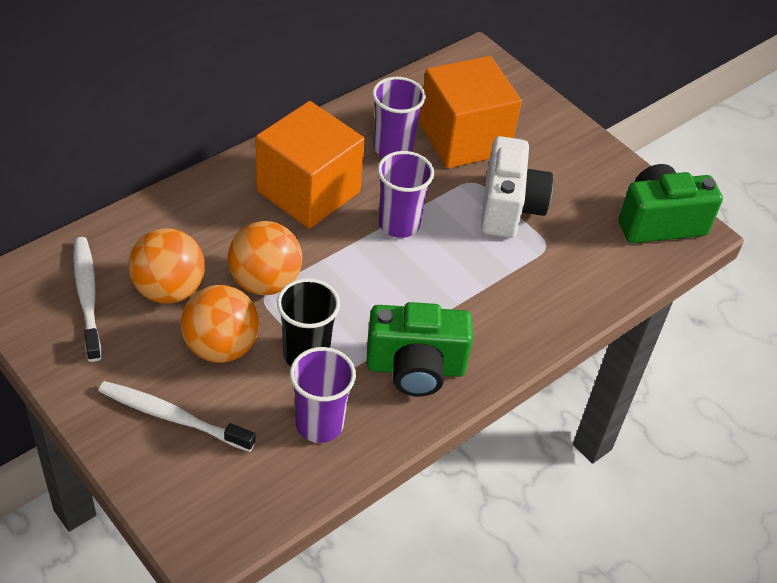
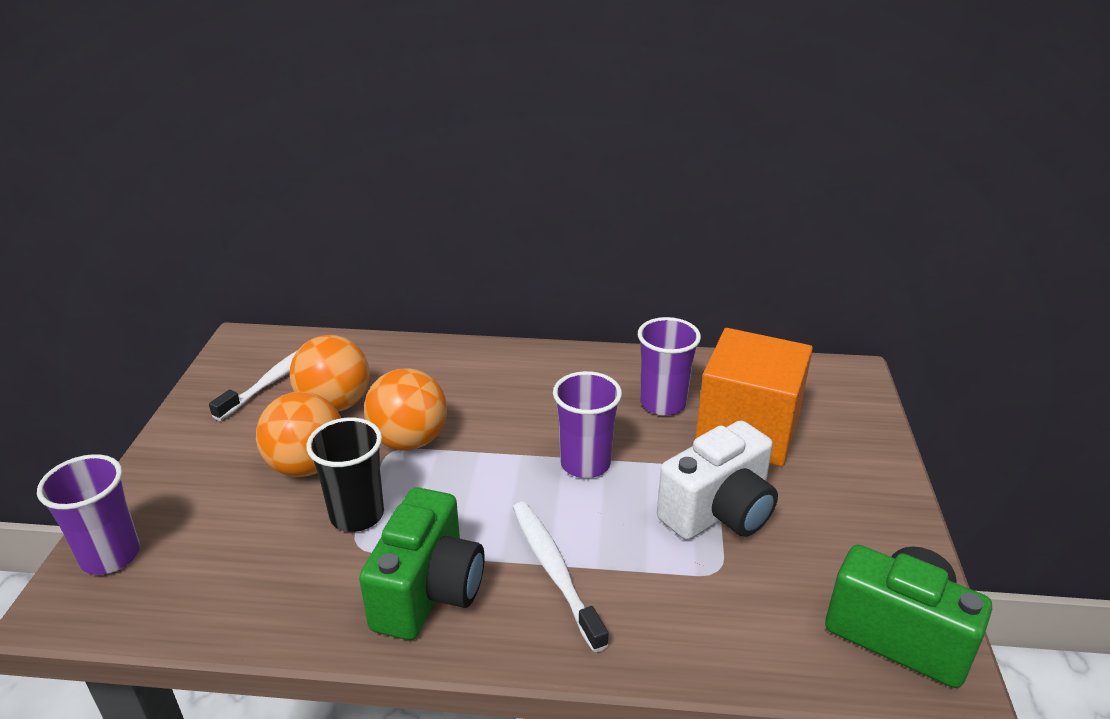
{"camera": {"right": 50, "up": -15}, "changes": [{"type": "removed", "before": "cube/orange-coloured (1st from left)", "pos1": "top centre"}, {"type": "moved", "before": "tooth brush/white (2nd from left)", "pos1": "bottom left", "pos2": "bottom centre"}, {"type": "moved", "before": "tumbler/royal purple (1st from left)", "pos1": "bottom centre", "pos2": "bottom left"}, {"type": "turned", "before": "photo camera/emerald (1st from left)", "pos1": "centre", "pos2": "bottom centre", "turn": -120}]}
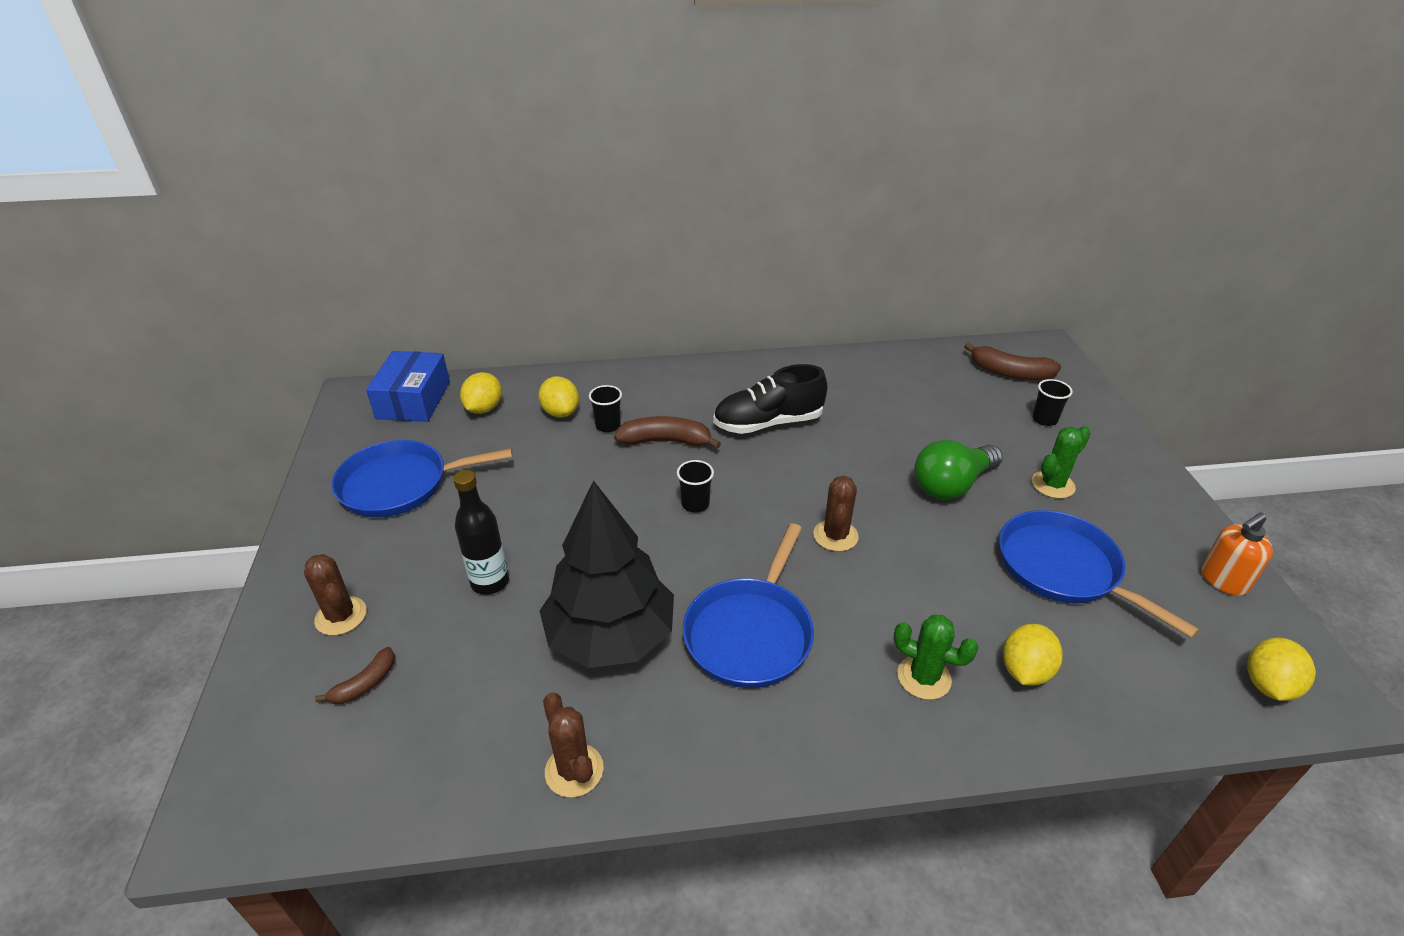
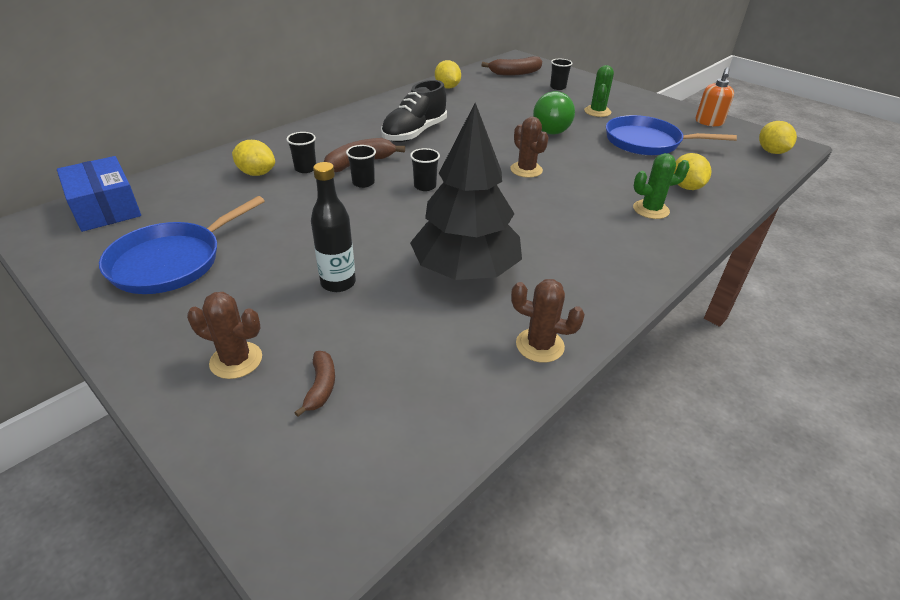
{"camera": {"right": -40, "up": 0}, "changes": [{"type": "removed", "before": "frying pan/cobalt (2nd from left)", "pos1": "centre"}, {"type": "added", "after": "tumbler/jet-black (2nd from left)", "pos2": "top centre"}, {"type": "moved", "before": "citrus fruit/bright yellow (1st from left in the first image)", "after": "citrus fruit/bright yellow (2nd from left)", "pos1": "centre", "pos2": "top centre"}]}
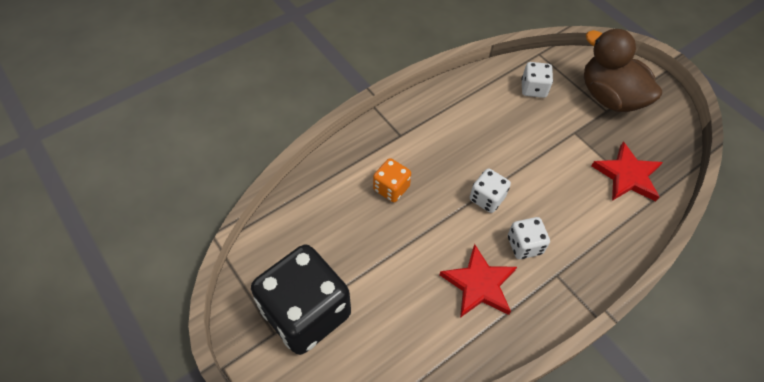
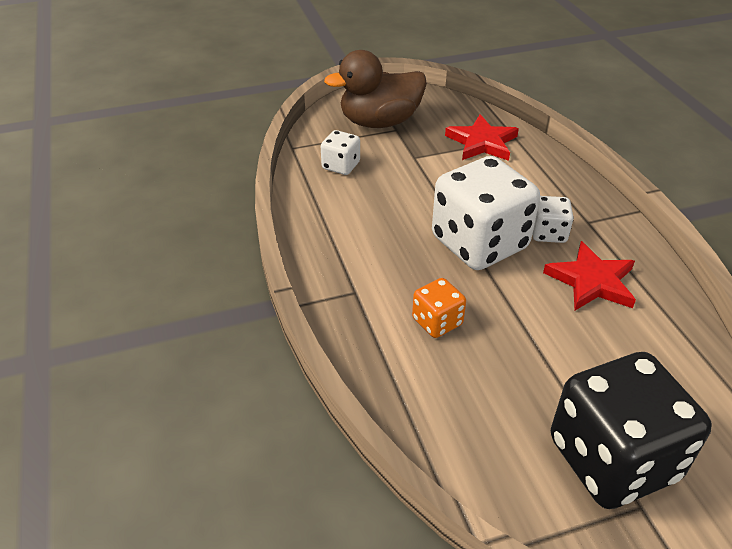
{"camera": {"right": -70, "up": -15}, "changes": [{"type": "resized", "before": "dice/white (1st from left in the first image)", "pos1": "centre", "pos2": "centre", "scale": 2.14}]}
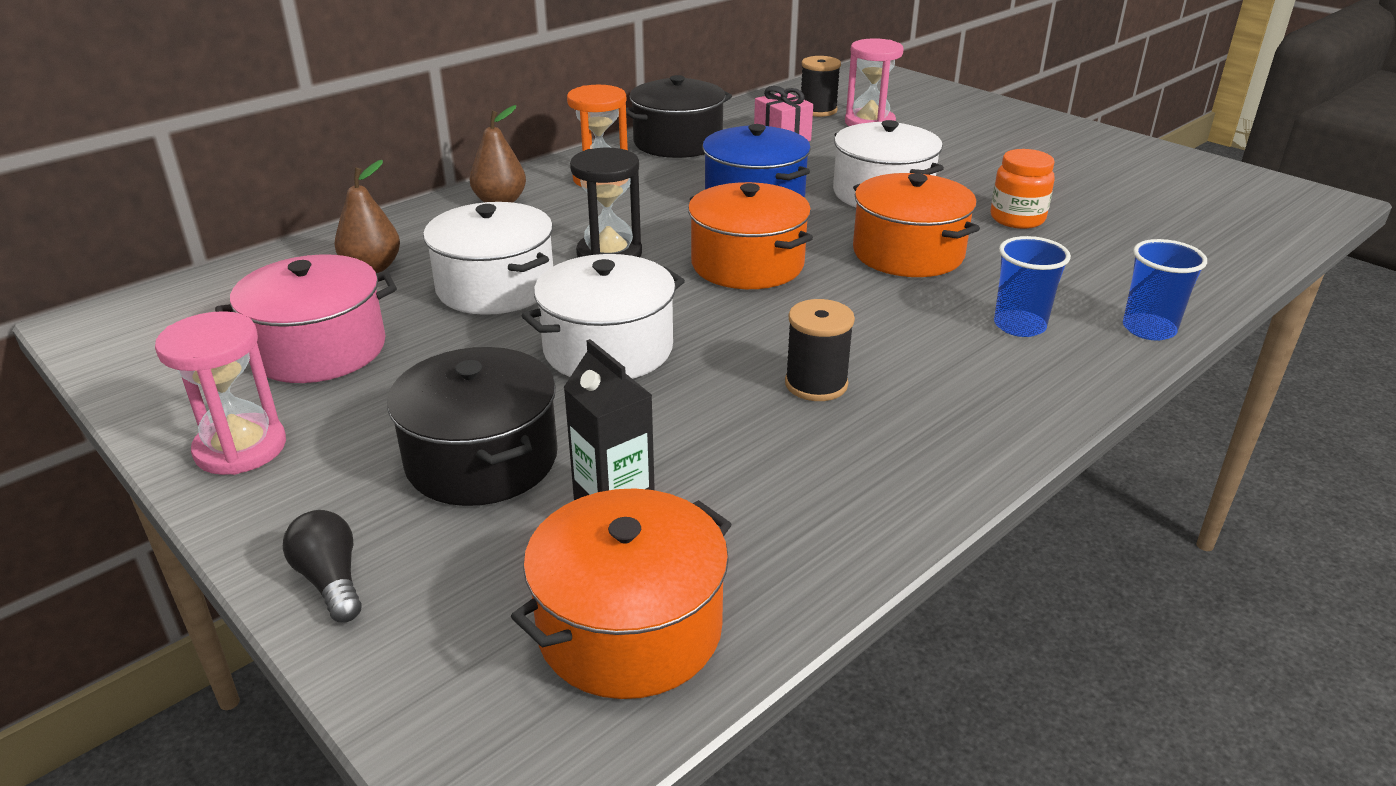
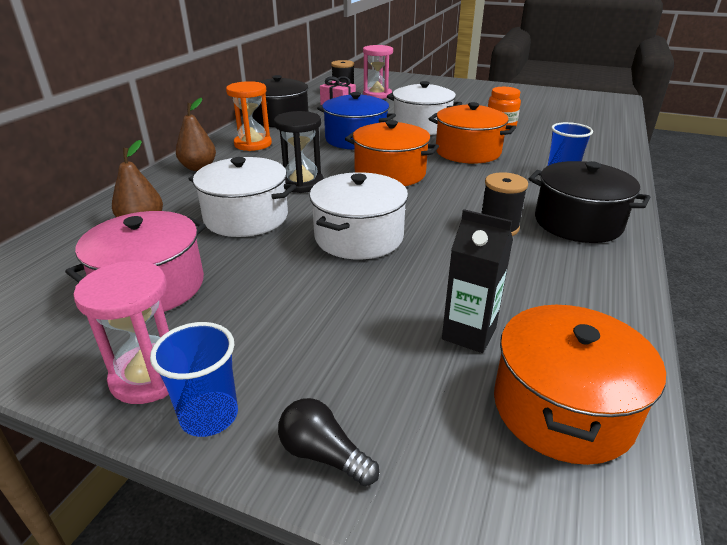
{"camera": {"right": -25, "up": 0}, "changes": [{"type": "moved", "before": "stockpot/jet-black (1st from left in the first image)", "after": "stockpot/jet-black (2nd from left)", "pos1": "centre", "pos2": "middle right"}, {"type": "moved", "before": "tumbler/cobalt (2nd from left in the first image)", "after": "tumbler/cobalt (1st from left)", "pos1": "middle right", "pos2": "bottom left"}]}
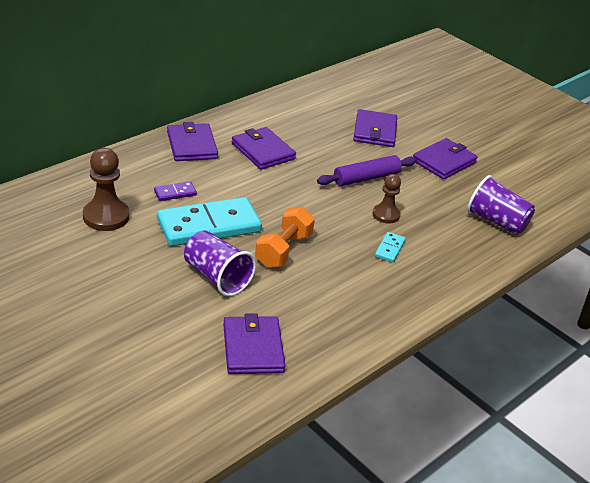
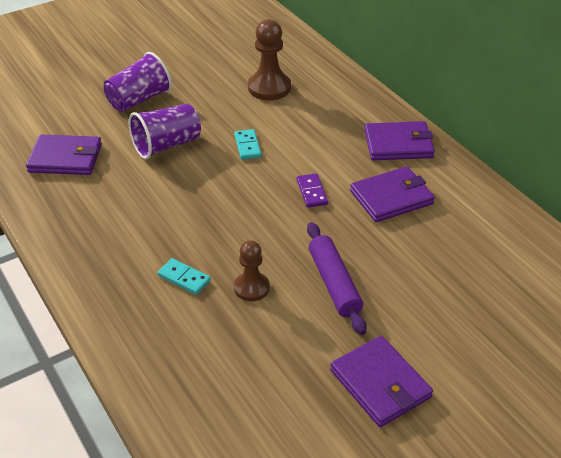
{"camera": {"right": 105, "up": 5}, "changes": [{"type": "removed", "before": "dumbbell/orange-coloured", "pos1": "centre"}, {"type": "removed", "before": "card wallet/royal purple (4th from left)", "pos1": "top centre"}, {"type": "moved", "before": "domino piece/royal purple", "pos1": "middle left", "pos2": "centre"}, {"type": "moved", "before": "tumbler/royal purple (2nd from left in the first image)", "after": "tumbler/royal purple (1st from left)", "pos1": "middle right", "pos2": "top left"}, {"type": "resized", "before": "domino piece/turquoise (1st from left in the first image)", "pos1": "centre", "pos2": "top centre", "scale": 0.42}]}
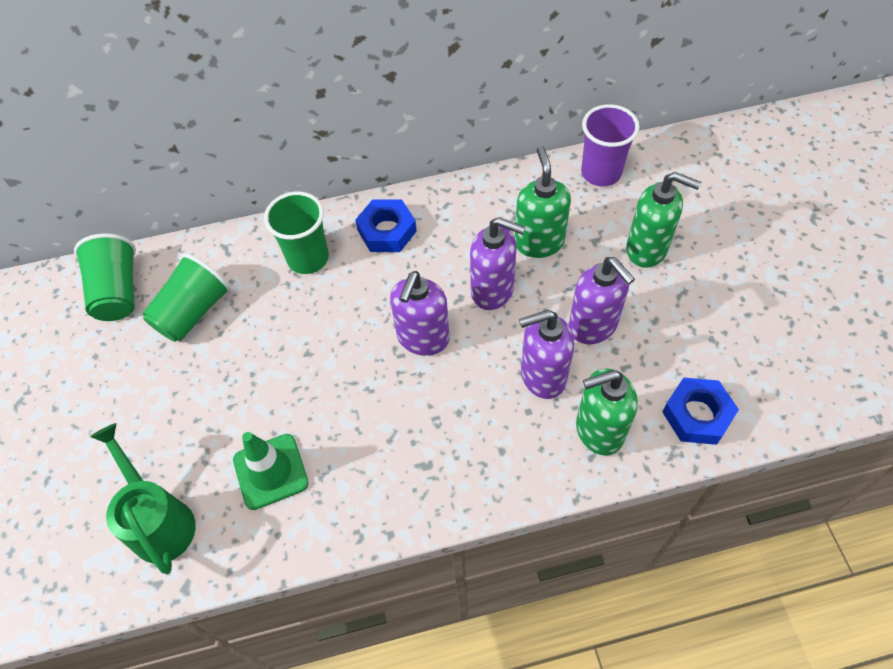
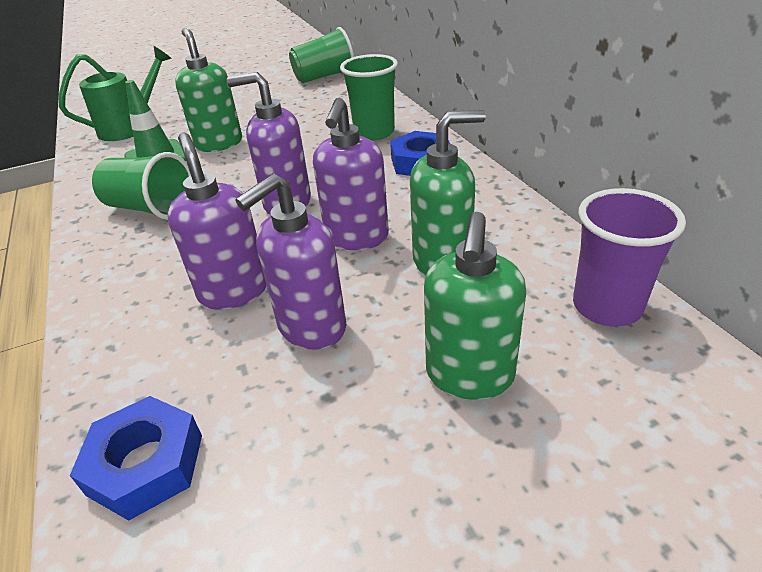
{"camera": {"right": 80, "up": -20}, "changes": [{"type": "moved", "before": "tumbler/emerald (2nd from left in the first image)", "after": "tumbler/emerald (1st from left)", "pos1": "middle left", "pos2": "top left"}, {"type": "moved", "before": "pump bottle/emerald (2nd from left in the first image)", "after": "pump bottle/emerald (1st from left)", "pos1": "middle right", "pos2": "top left"}]}
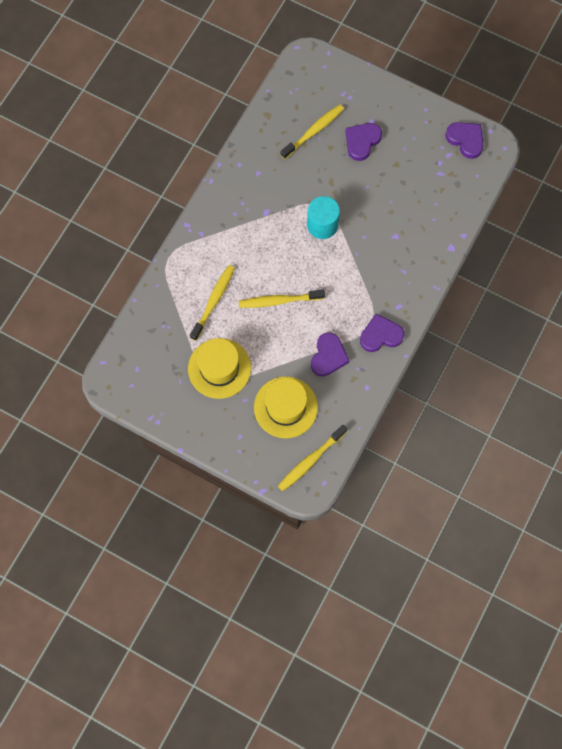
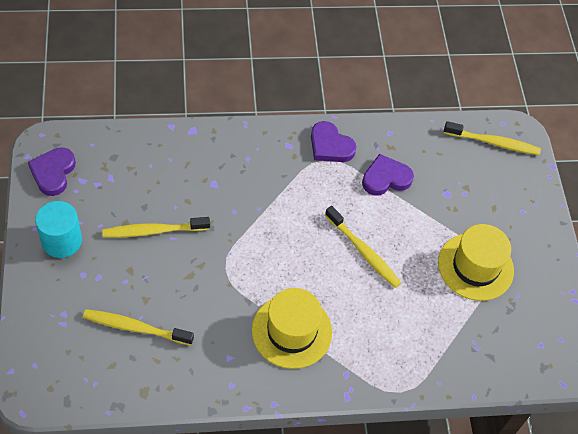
{"camera": {"right": -130, "up": -15}, "changes": [{"type": "removed", "before": "love heart/royal purple (2nd from left)", "pos1": "top centre"}, {"type": "moved", "before": "tooth brush/bright yellow (1st from left in the first image)", "after": "tooth brush/bright yellow (2nd from left)", "pos1": "centre", "pos2": "middle left"}, {"type": "moved", "before": "tall hat/bright yellow (2nd from left in the first image)", "after": "tall hat/bright yellow (1st from left)", "pos1": "centre", "pos2": "bottom centre"}, {"type": "moved", "before": "solid cylinder/turquoise", "pos1": "top centre", "pos2": "middle left"}]}
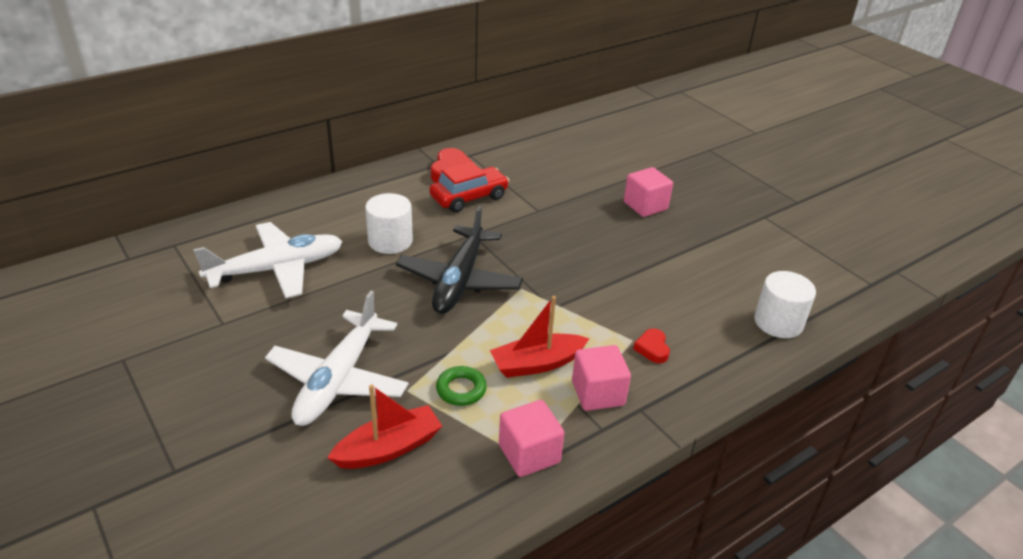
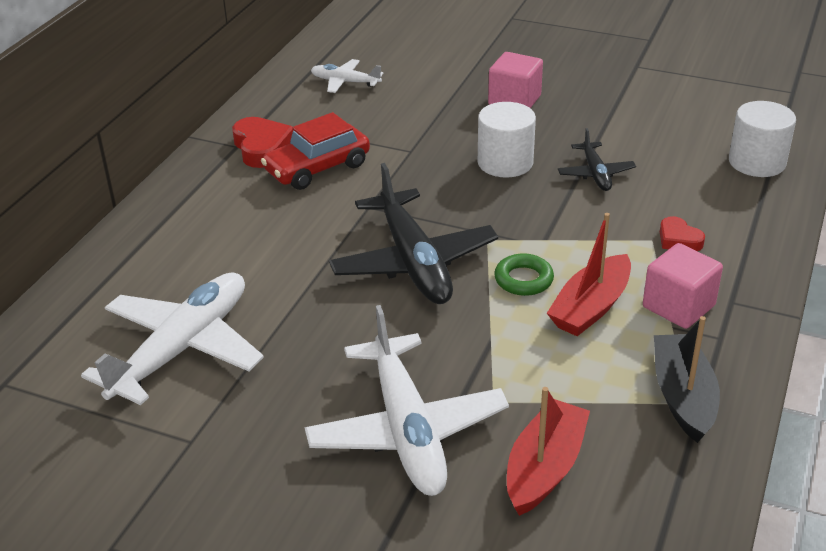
{"camera": {"right": -30, "up": 0}, "changes": [{"type": "added", "after": "plane/white (2nd from left)", "pos2": "top centre"}, {"type": "added", "after": "plane/jet-black (2nd from left)", "pos2": "top right"}, {"type": "moved", "before": "solid cylinder/white (1st from left)", "pos1": "centre", "pos2": "top centre"}, {"type": "moved", "before": "torus/emerald", "pos1": "bottom centre", "pos2": "centre"}, {"type": "replaced", "before": "cube/rose-pink (1st from left)", "after": "toy boat/jet-black", "pos1": "bottom centre", "pos2": "bottom right"}, {"type": "turned", "before": "toy car/crimson", "pos1": "centre", "pos2": "top centre", "turn": -150}]}
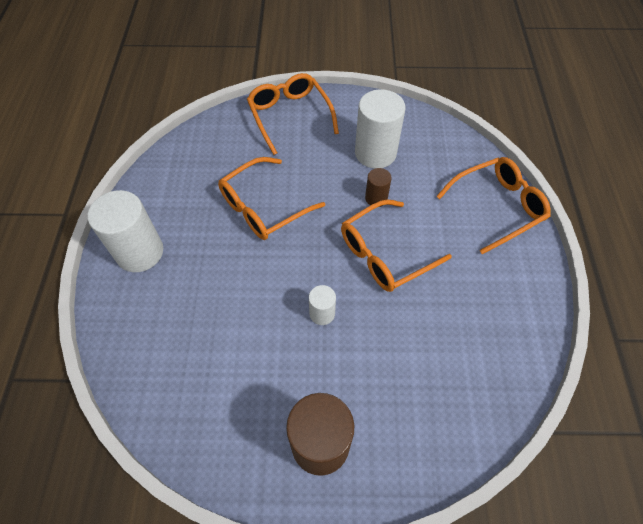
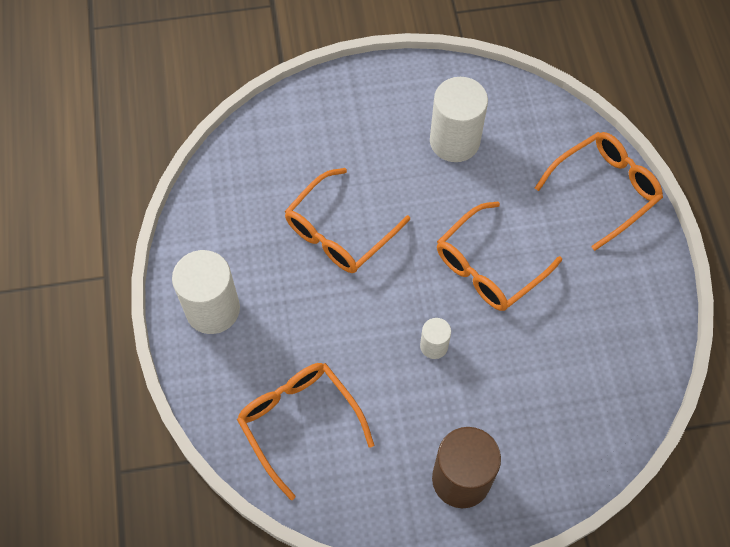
{"camera": {"right": -10, "up": 5}, "changes": [{"type": "removed", "before": "solid cylinder/russet (2nd from left)", "pos1": "centre"}, {"type": "moved", "before": "eyeglasses/orange-coloured (2nd from left in the first image)", "after": "eyeglasses/orange-coloured (1st from left)", "pos1": "top centre", "pos2": "bottom centre"}]}
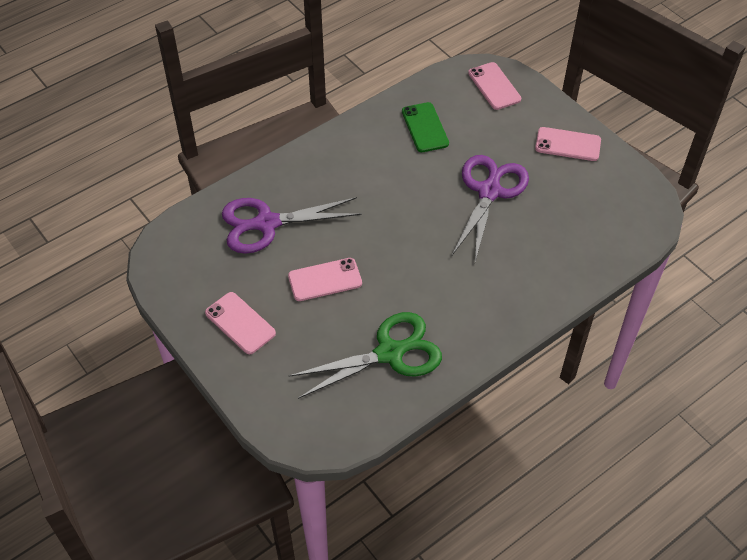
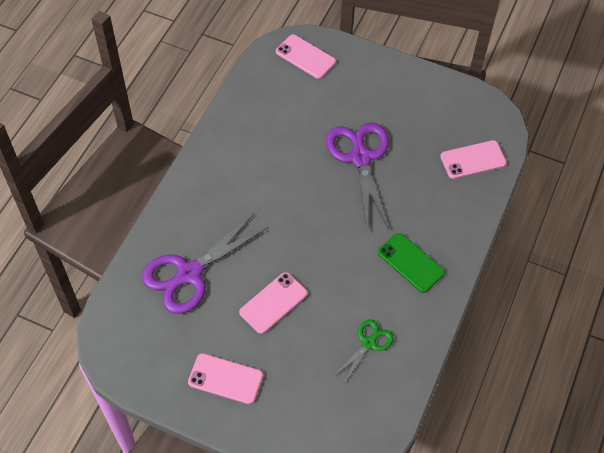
{"camera": {"right": -30, "up": 5}, "changes": [{"type": "moved", "before": "phone/emerald", "pos1": "top centre", "pos2": "middle right"}, {"type": "moved", "before": "phone/rose-pink (4th from left)", "pos1": "top right", "pos2": "middle right"}, {"type": "resized", "before": "scissors/emerald", "pos1": "centre", "pos2": "bottom centre", "scale": 0.52}]}
